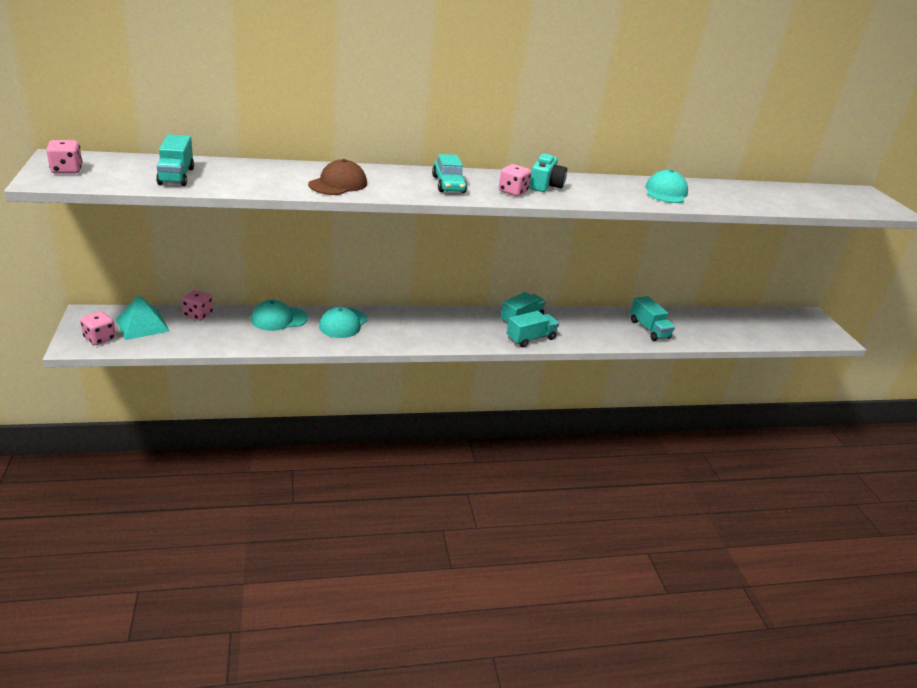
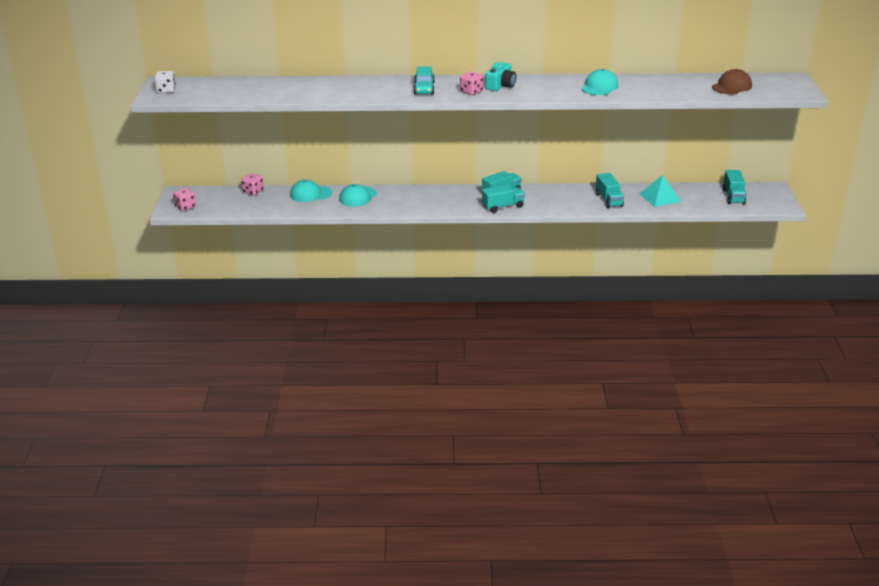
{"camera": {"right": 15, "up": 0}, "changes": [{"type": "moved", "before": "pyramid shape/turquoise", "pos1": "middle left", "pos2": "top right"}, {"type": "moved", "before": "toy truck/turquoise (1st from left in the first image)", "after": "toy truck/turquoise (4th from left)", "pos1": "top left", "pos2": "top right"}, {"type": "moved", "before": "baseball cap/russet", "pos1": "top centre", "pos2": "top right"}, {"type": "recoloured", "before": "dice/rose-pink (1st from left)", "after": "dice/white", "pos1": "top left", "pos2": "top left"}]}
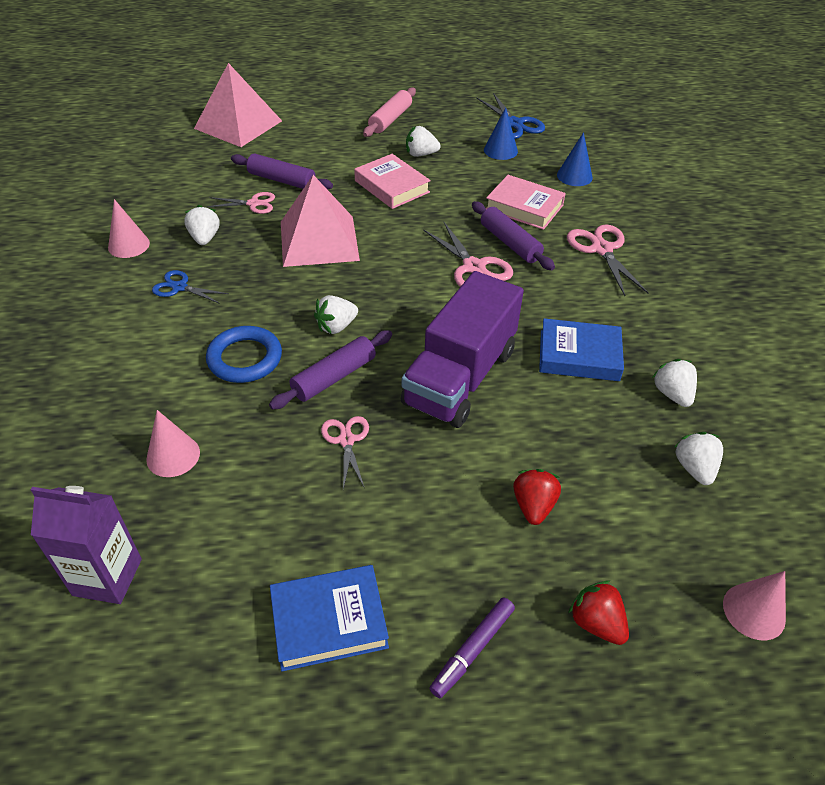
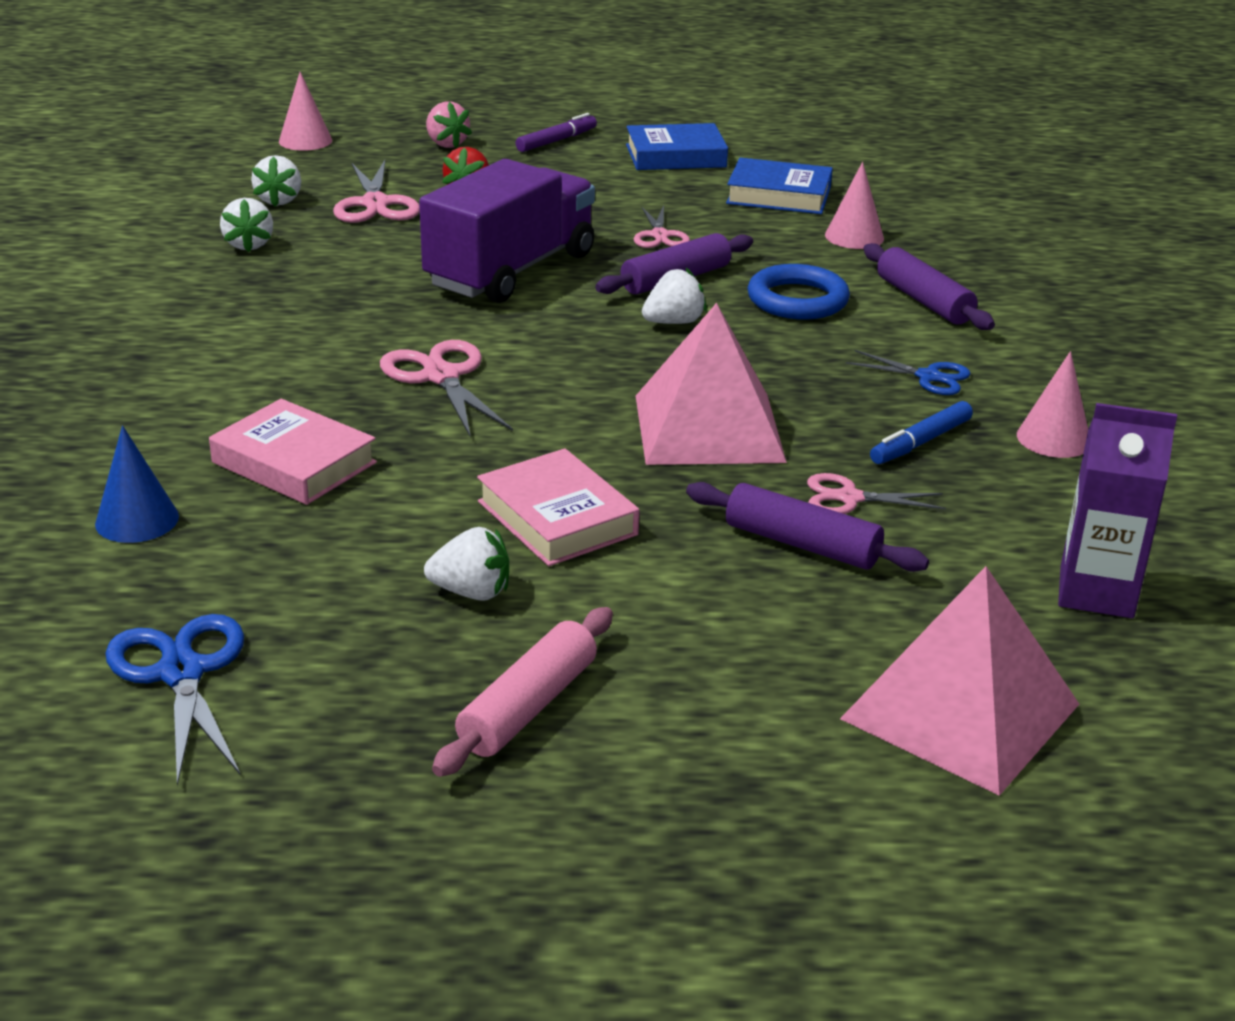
{"camera": {"right": -175, "up": -15}, "changes": [{"type": "removed", "before": "solid cone/cobalt (1st from left)", "pos1": "top centre"}, {"type": "moved", "before": "milk carton/royal purple", "pos1": "bottom left", "pos2": "middle right"}, {"type": "moved", "before": "rolling pin/royal purple (3rd from left)", "pos1": "top centre", "pos2": "top right"}, {"type": "moved", "before": "hardcover/cobalt (2nd from left)", "pos1": "middle right", "pos2": "top centre"}, {"type": "moved", "before": "scissors/rose-pink (4th from left in the first image)", "after": "scissors/rose-pink (1st from left)", "pos1": "top right", "pos2": "top left"}, {"type": "replaced", "before": "strawberry/white (1st from left)", "after": "marker pen/cobalt", "pos1": "top left", "pos2": "middle right"}, {"type": "recoloured", "before": "strawberry/crimson (2nd from left)", "after": "strawberry/rose-pink", "pos1": "bottom right", "pos2": "top centre"}]}
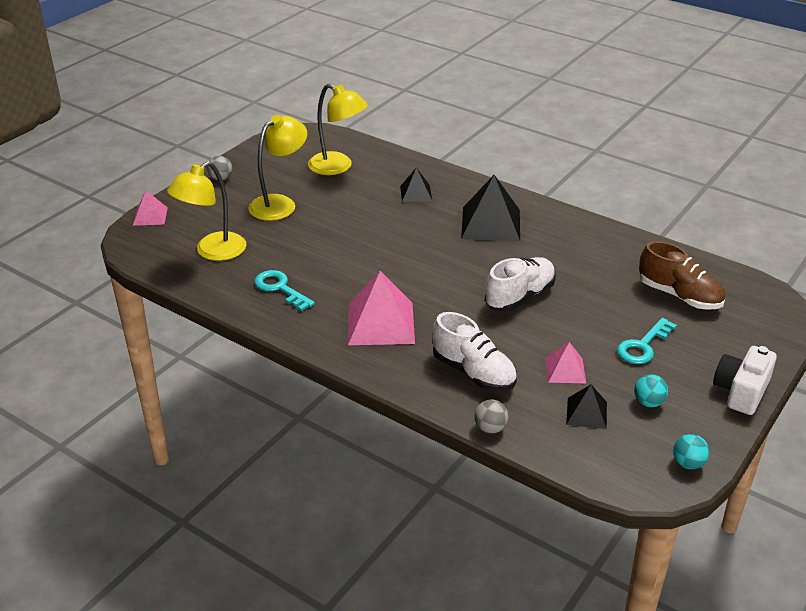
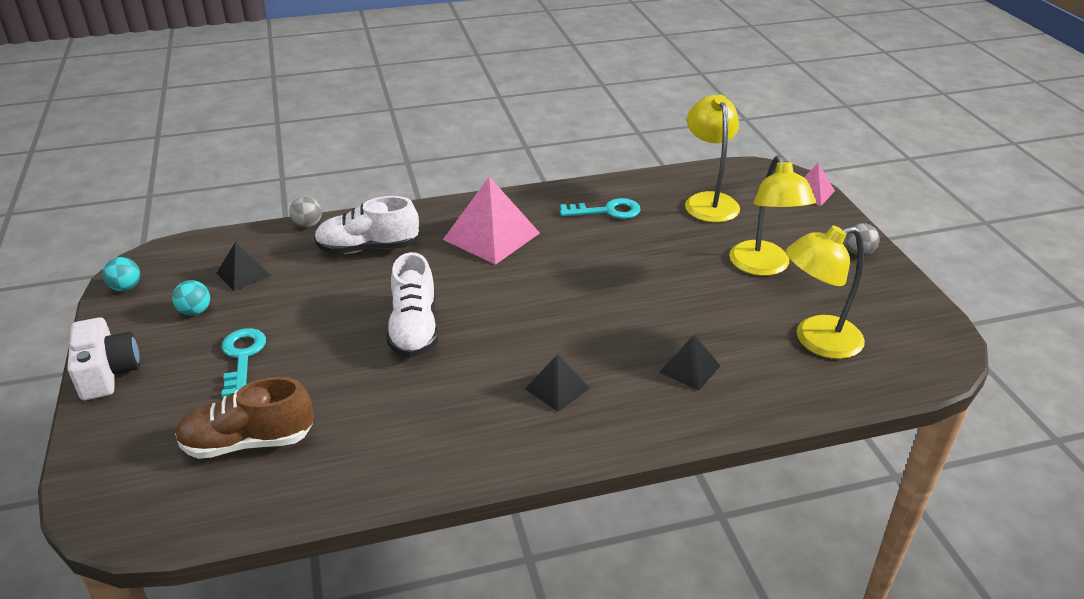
{"camera": {"right": 130, "up": 0}, "changes": [{"type": "removed", "before": "pyramid shape/rose-pink (3rd from left)", "pos1": "middle right"}, {"type": "resized", "before": "pyramid shape/jet-black (2nd from left)", "pos1": "centre", "pos2": "centre", "scale": 0.54}]}
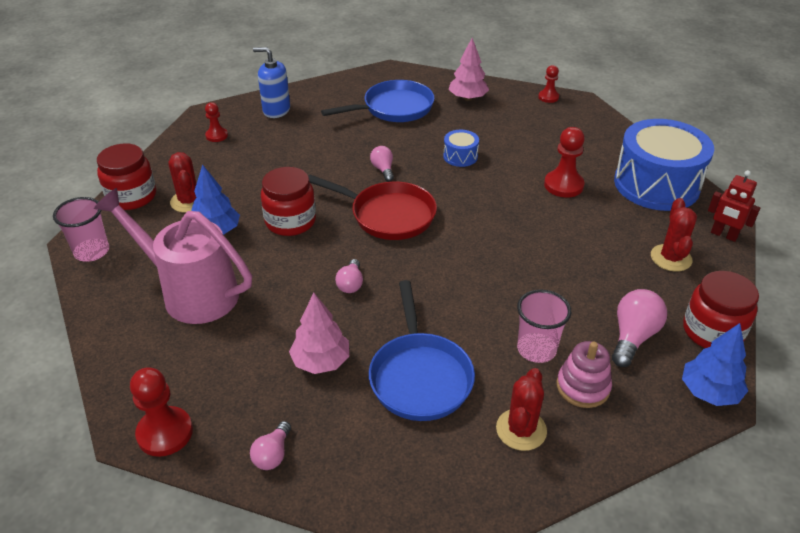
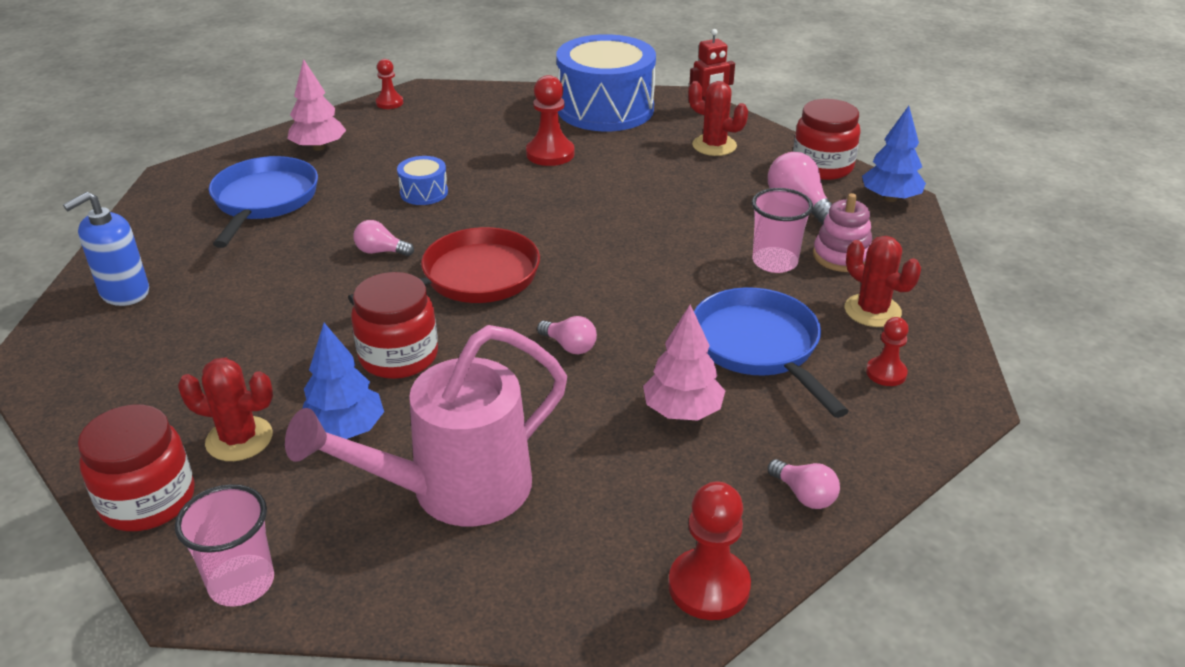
{"camera": {"right": -60, "up": -5}, "changes": [{"type": "moved", "before": "pawn/crimson (2nd from left in the first image)", "after": "pawn/crimson (4th from left)", "pos1": "top left", "pos2": "middle right"}, {"type": "turned", "before": "frying pan/cobalt (2nd from left)", "pos1": "centre", "pos2": "centre", "turn": -135}]}
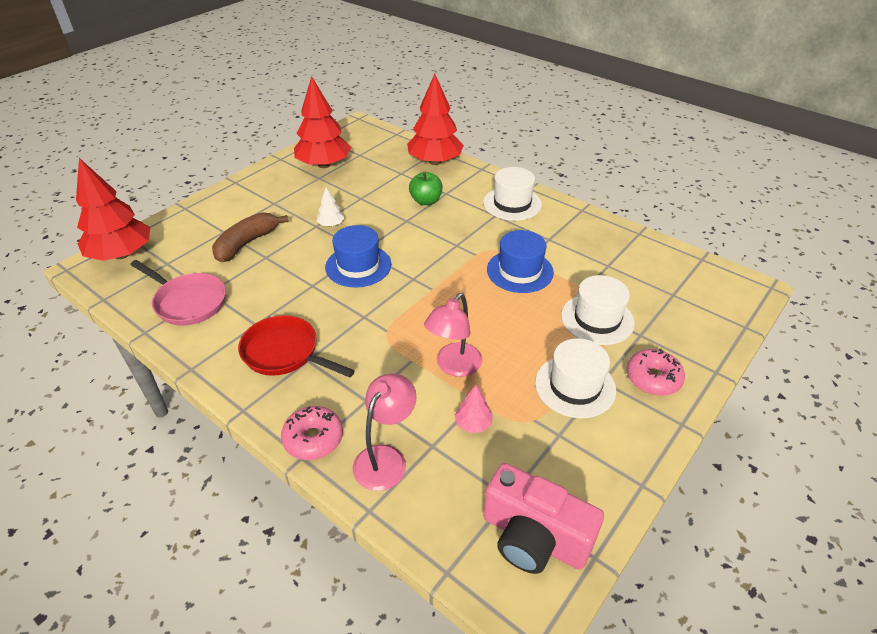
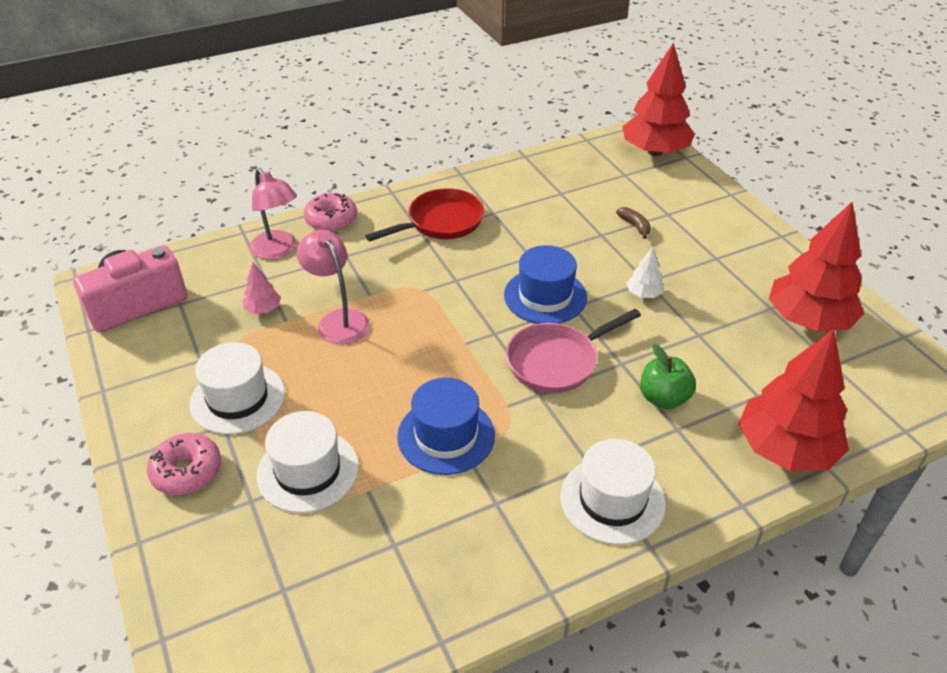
{"camera": {"right": 115, "up": 0}, "changes": [{"type": "moved", "before": "frying pan/rose-pink", "pos1": "middle left", "pos2": "centre"}, {"type": "resized", "before": "banana/russet", "pos1": "middle left", "pos2": "top right", "scale": 0.48}]}
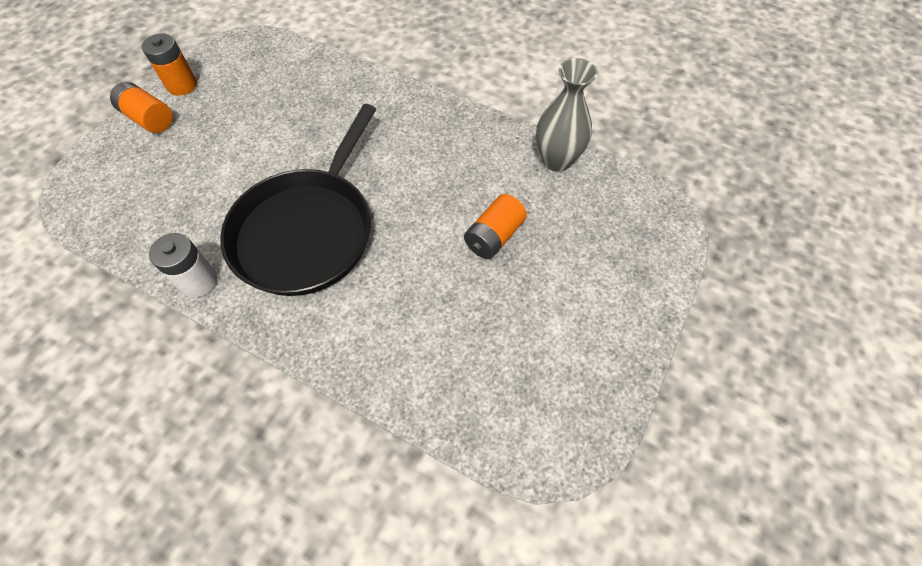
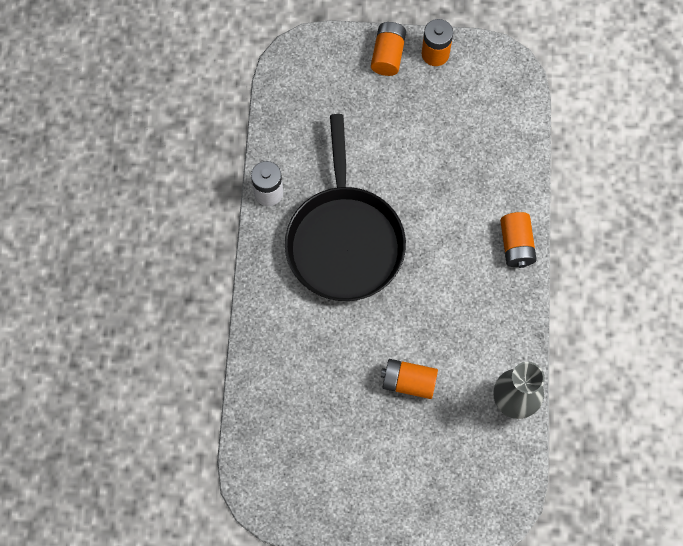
{"camera": {"right": 65, "up": 10}, "changes": [{"type": "added", "after": "power cell/orange-coloured (4th from left)", "pos2": "middle right"}, {"type": "turned", "before": "frying pan/jet-black", "pos1": "middle left", "pos2": "centre", "turn": -90}]}
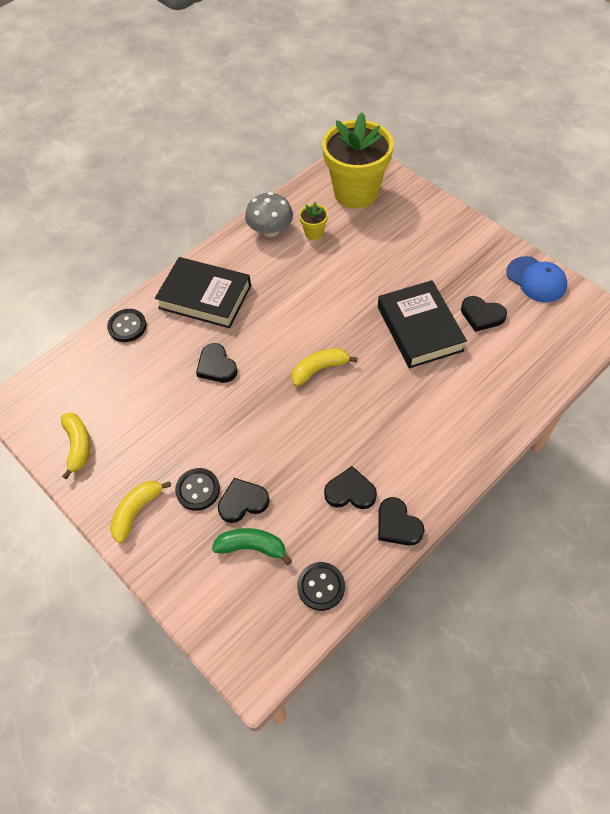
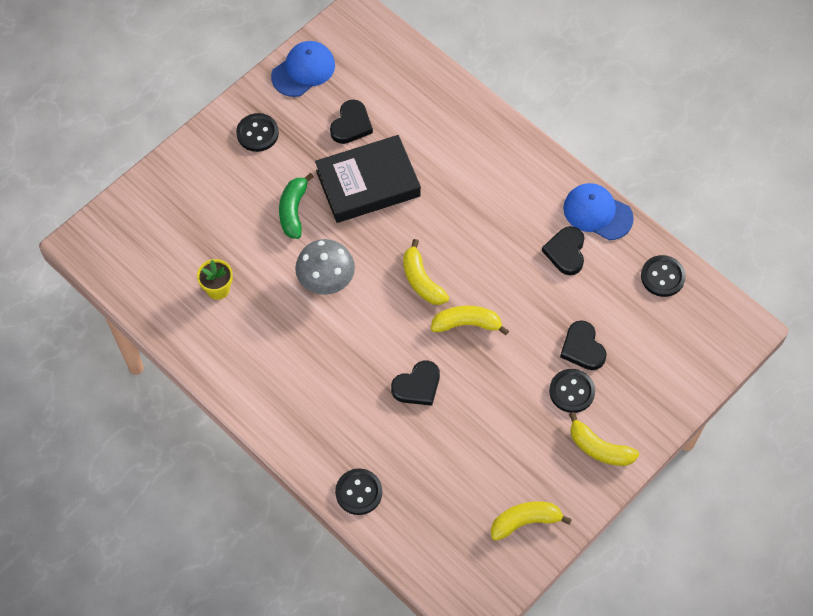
{"camera": {"right": -95, "up": 5}, "changes": [{"type": "removed", "before": "hardcover/jet-black (1st from left)", "pos1": "middle left"}, {"type": "removed", "before": "flower pot/bright yellow (2nd from left)", "pos1": "top centre"}, {"type": "added", "after": "sewing button/jet-black (1st from left)", "pos2": "top left"}, {"type": "added", "after": "banana/bright yellow (2nd from left)", "pos2": "centre"}, {"type": "moved", "before": "banana/emerald", "pos1": "bottom centre", "pos2": "centre"}, {"type": "moved", "before": "toadstool/ash-grey", "pos1": "top centre", "pos2": "centre"}, {"type": "replaced", "before": "love heart/jet-black (4th from left)", "after": "baseball cap/cobalt (2nd from left)", "pos1": "centre", "pos2": "middle right"}]}
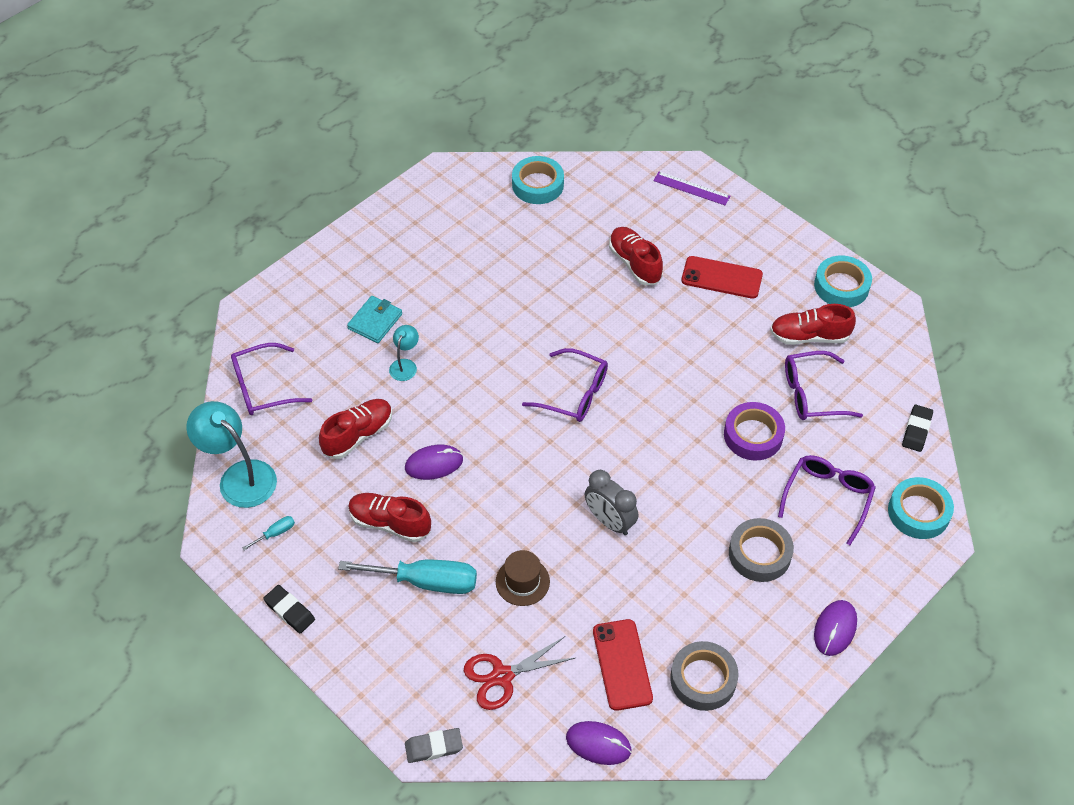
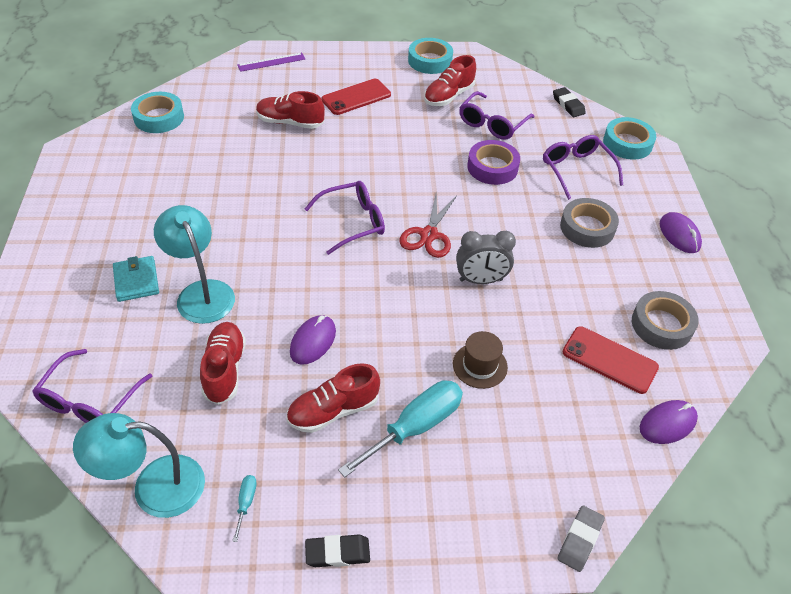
{"camera": {"right": -50, "up": -5}, "changes": [{"type": "moved", "before": "scissors/crimson", "pos1": "bottom centre", "pos2": "centre"}, {"type": "resized", "before": "lamp/turquoise (2nd from left)", "pos1": "centre", "pos2": "middle left", "scale": 1.94}]}
